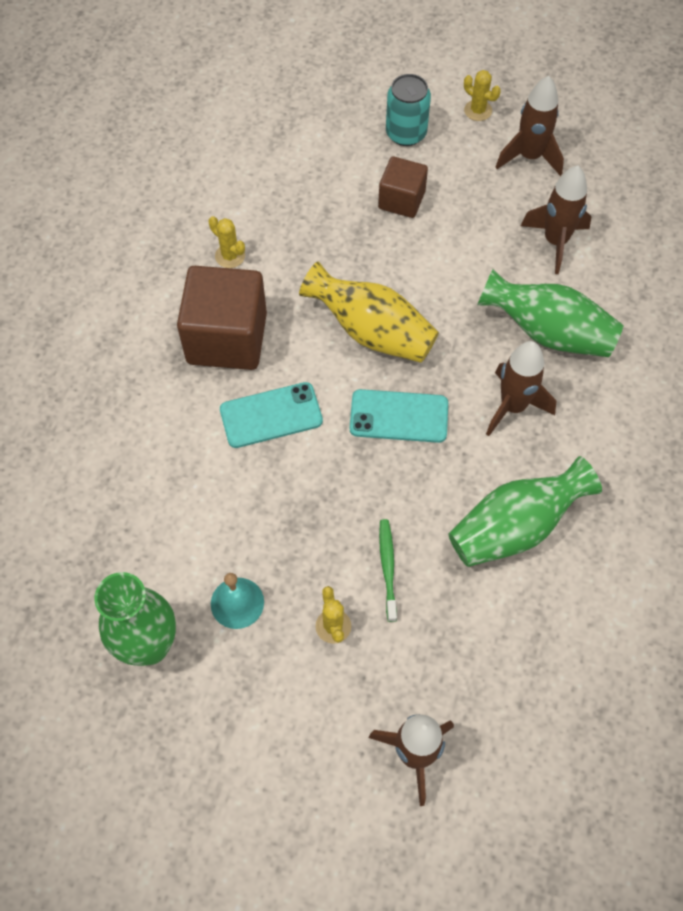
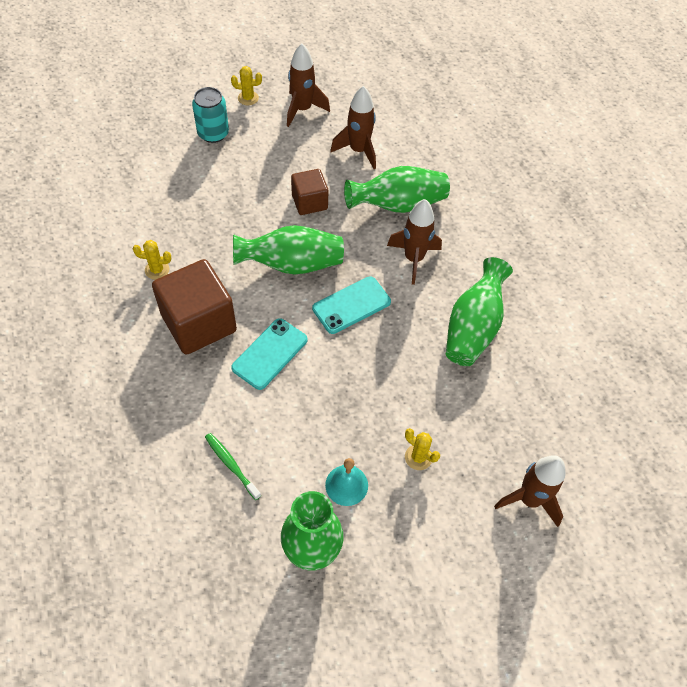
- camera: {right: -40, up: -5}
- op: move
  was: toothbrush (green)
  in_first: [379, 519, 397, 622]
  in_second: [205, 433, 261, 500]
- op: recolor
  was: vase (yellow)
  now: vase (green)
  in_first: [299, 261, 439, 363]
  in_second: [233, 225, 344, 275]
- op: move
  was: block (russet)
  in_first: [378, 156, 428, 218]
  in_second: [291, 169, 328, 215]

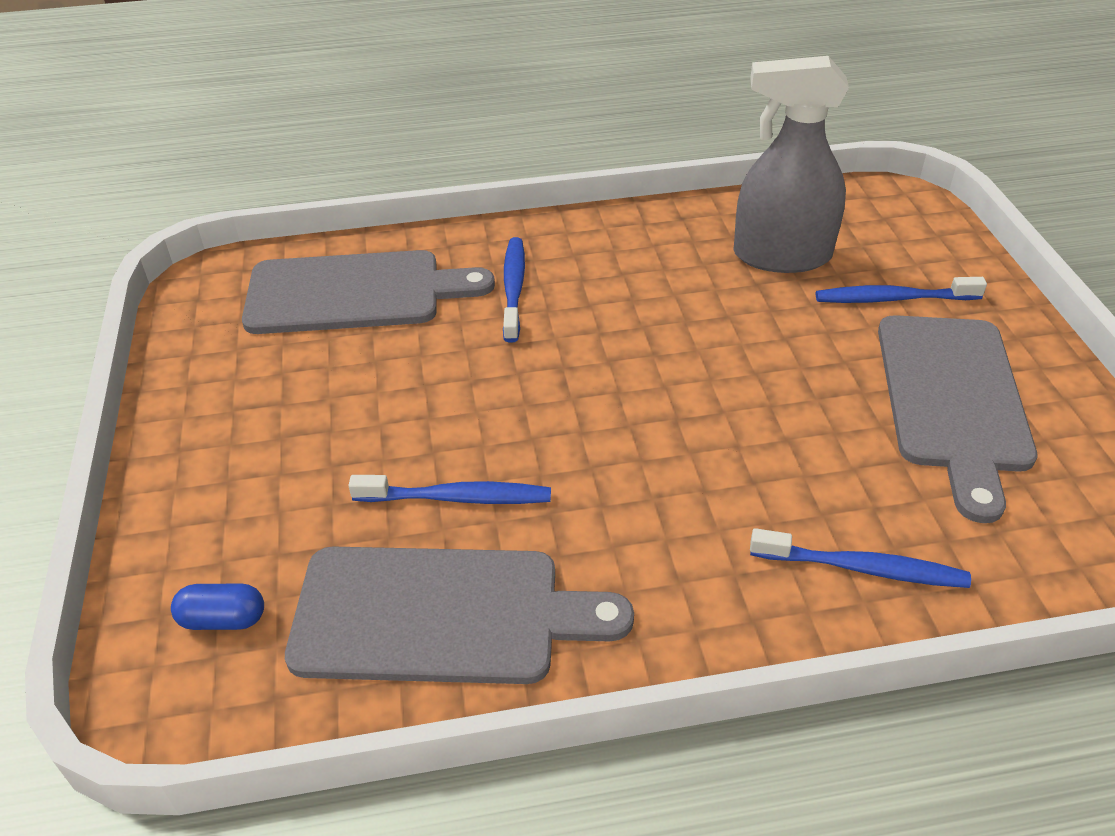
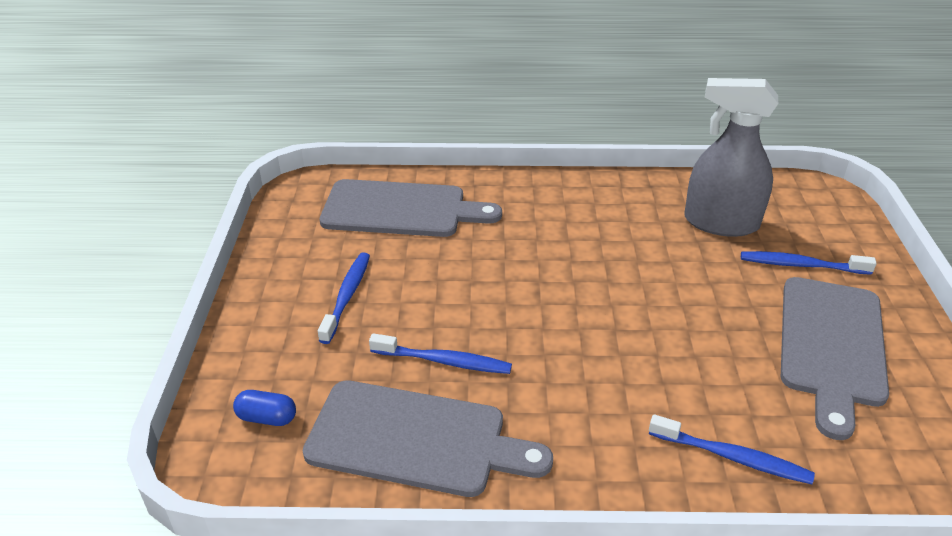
- camera: {right: 10, up: -5}
- op: move
  was: toothbrush (royal blue)
  in_first: [503, 237, 525, 343]
  in_second: [318, 252, 370, 344]

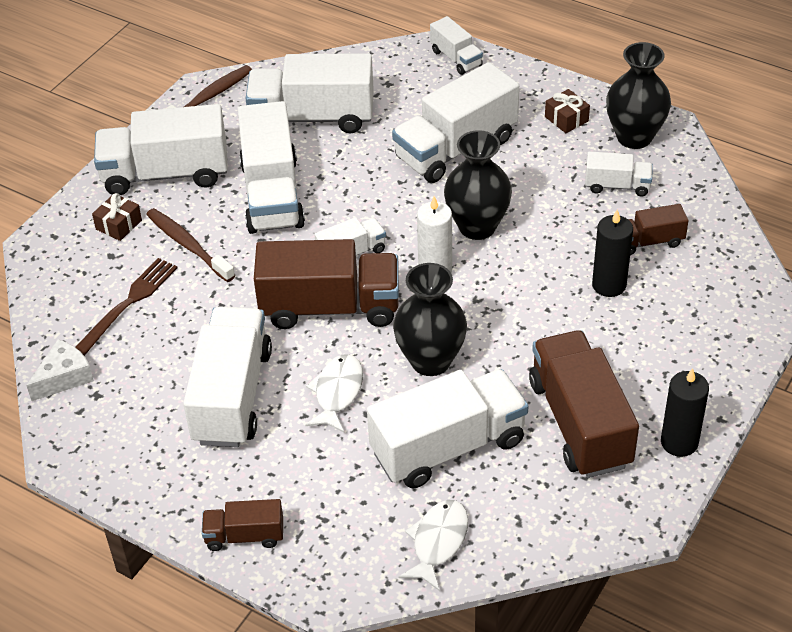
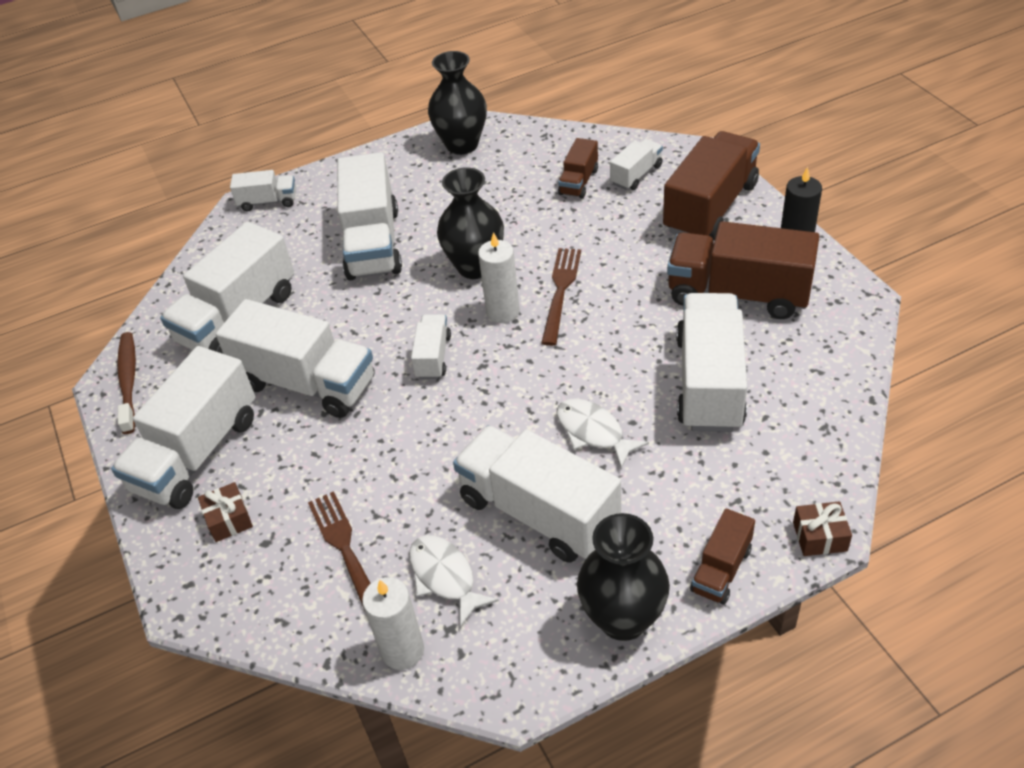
- camera: {right: -55, up: 0}
- op: replace
  was: cheese (pure white)
  now: wax candle (pure white)
  in_first: [26, 339, 94, 401]
  in_second: [362, 577, 424, 670]
- op: move
  was: fish (pure white)
  in_first: [398, 500, 468, 591]
  in_second: [409, 535, 499, 628]
- op: insert
  now: fork (russet)
  in_second: [541, 248, 581, 346]
- op: move
  was: vase (black)
  in_first: [393, 263, 467, 376]
  in_second: [577, 513, 670, 641]
- op: move
  was: lorry (pure white)
  in_first: [585, 151, 653, 197]
  in_second: [610, 139, 663, 190]
- op: move
  was: lorry (russet)
  in_first: [254, 239, 399, 329]
  in_second: [663, 131, 760, 241]
- op: move
  was: present (russet)
  in_first: [545, 89, 590, 133]
  in_second: [793, 501, 852, 556]
- op: delete
  was: toothbrush (russet)
  in_first: [146, 208, 235, 282]
- op: delete
  was: wax candle (black)
  in_first: [592, 209, 633, 297]

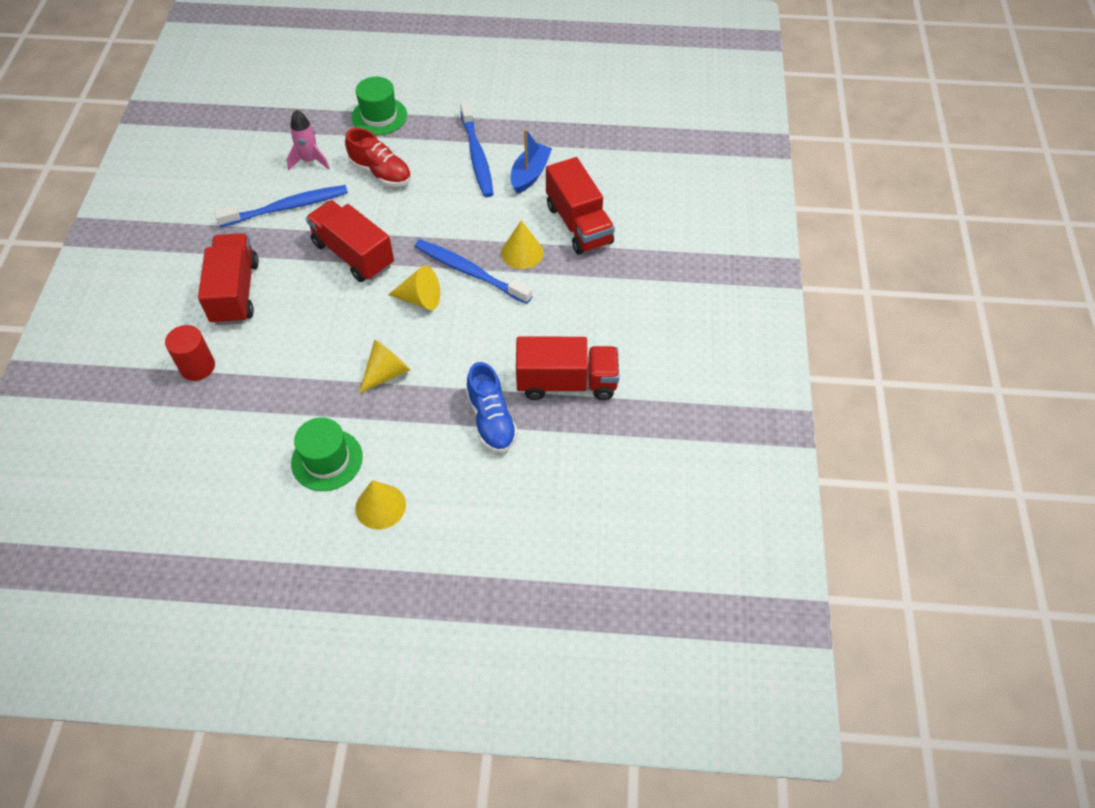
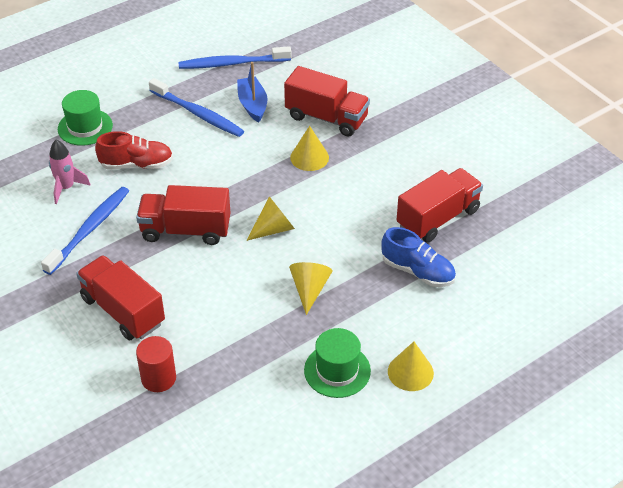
- camera: {right: -40, up: -10}
- op: move
  was: toothbrush (royal blue)
  in_first: [415, 239, 532, 304]
  in_second: [178, 46, 291, 69]

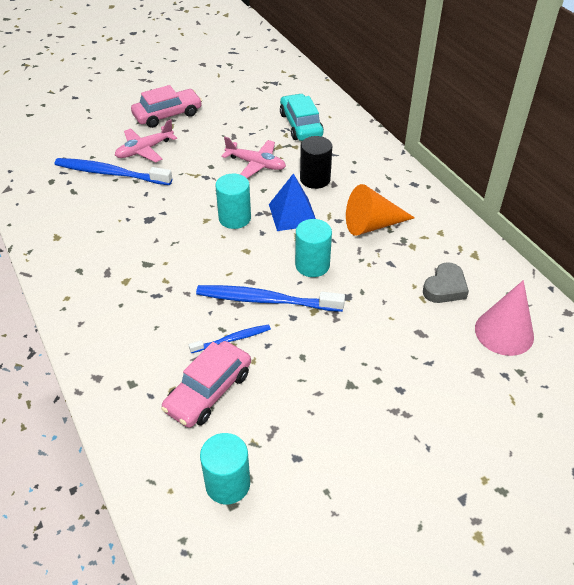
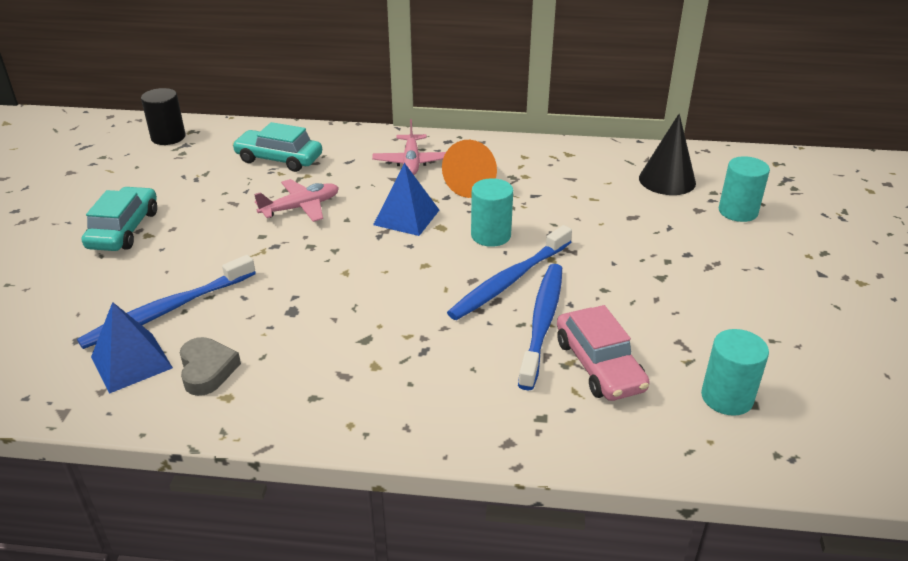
- camera: {right: -55, up: -10}
- op: recolor
  was: automobile (rosy)
  now: automobile (teal)
  in_first: [131, 85, 202, 128]
  in_second: [82, 187, 157, 251]
- op: insert
  now: solid pyramid (royal blue)
  in_second: [91, 302, 173, 394]
- op: move
  was: cylinder shape (black)
  in_first: [300, 136, 332, 189]
  in_second: [141, 88, 186, 145]
- op: move
  was: love heart (grey)
  in_first: [423, 262, 469, 303]
  in_second: [180, 337, 241, 396]
- op: move
  was: plane (rosy)
  in_first: [115, 119, 177, 163]
  in_second: [372, 119, 446, 175]
- op: resize
  was: toothbrush (royal blue)
  in_first: [189, 324, 271, 353]
  in_second: [518, 264, 562, 390]
  ratio: 1.86
- op: recolor
  was: solid cone (rosy)
  now: solid cone (black)
  in_first: [475, 280, 534, 356]
  in_second: [639, 113, 696, 195]
- op: move
  was: cylinder shape (teal)
  in_first: [215, 174, 251, 229]
  in_second: [719, 156, 770, 222]

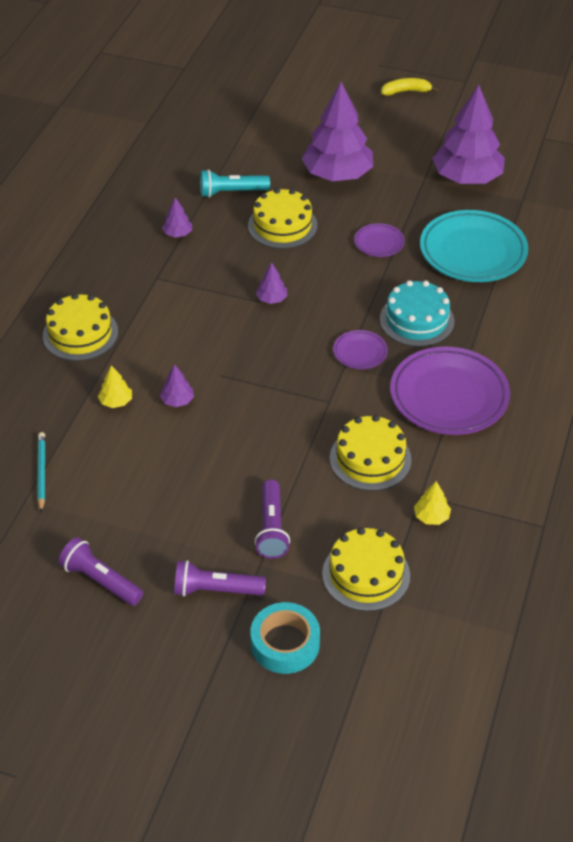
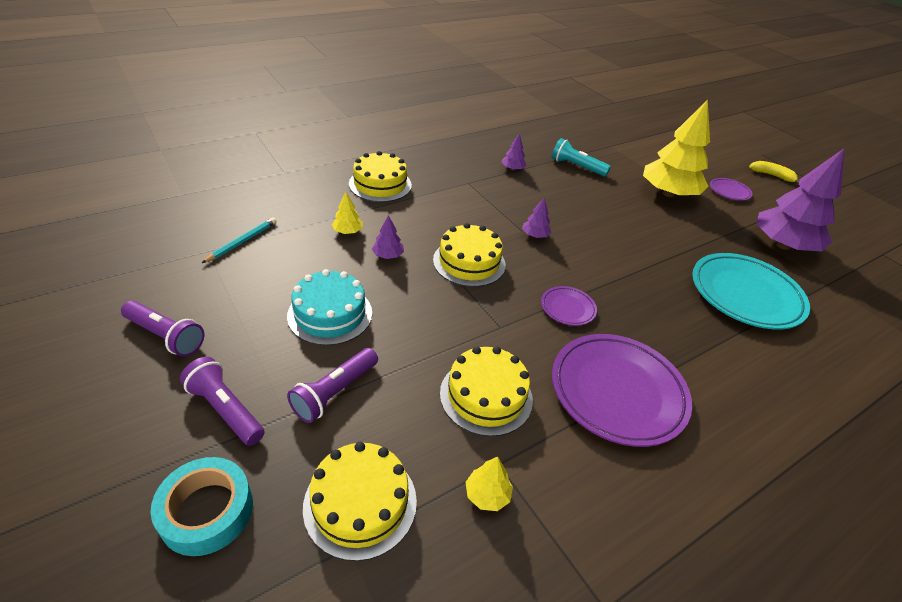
- camera: {right: 35, up: -5}
- op: rotate
  was: torch (purple)
  in_first: [58, 537, 143, 606]
  in_second: [121, 301, 204, 357]
  clockwise: 135
- op: move
  was: gateau (teal)
  in_first: [380, 280, 454, 347]
  in_second: [287, 269, 372, 345]
- op: move
  was: gateau (yellow)
  in_first: [248, 188, 317, 249]
  in_second: [433, 223, 506, 287]
- op: recolor
  was: toy tree (purple)
  now: toy tree (yellow)
  in_first: [301, 82, 373, 181]
  in_second: [643, 100, 710, 197]
- op: move
  was: plate (purple)
  in_first: [354, 223, 405, 257]
  in_second: [710, 178, 752, 201]

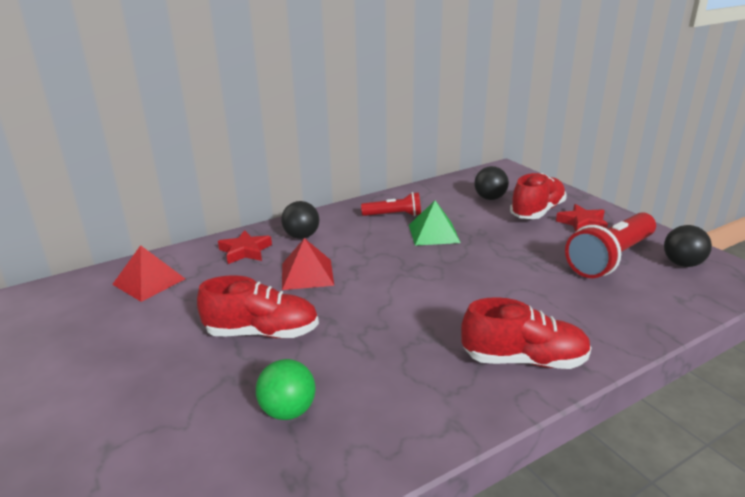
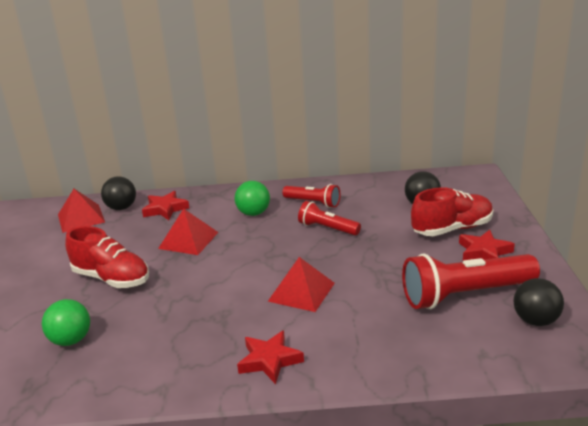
- camera: {right: 30, up: 0}
- op: move
  was: sphere (black)
  in_first: [281, 201, 319, 239]
  in_second: [101, 176, 136, 210]
- op: insert
  now: sphere (green)
  in_second: [235, 181, 270, 216]
- op: replace
  was: shoe (scarlet)
  now: star (scarlet)
  in_first: [461, 297, 592, 369]
  in_second: [237, 330, 304, 384]
- op: insert
  now: solid pyramid (scarlet)
  in_second: [268, 257, 335, 312]
- op: replace
  was: solid pyramid (green)
  now: torch (scarlet)
  in_first: [409, 200, 461, 246]
  in_second: [298, 201, 361, 235]

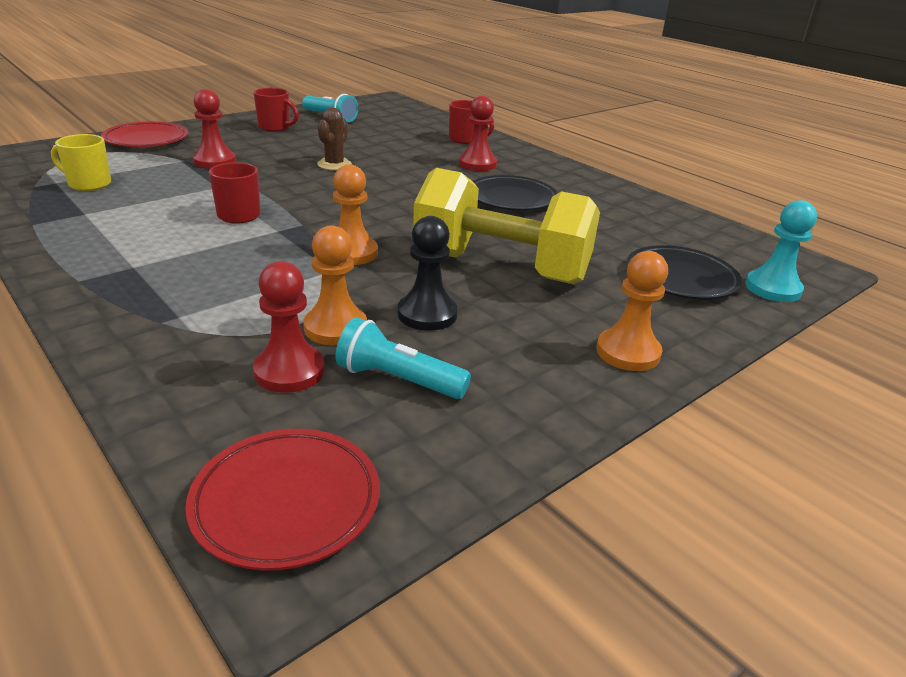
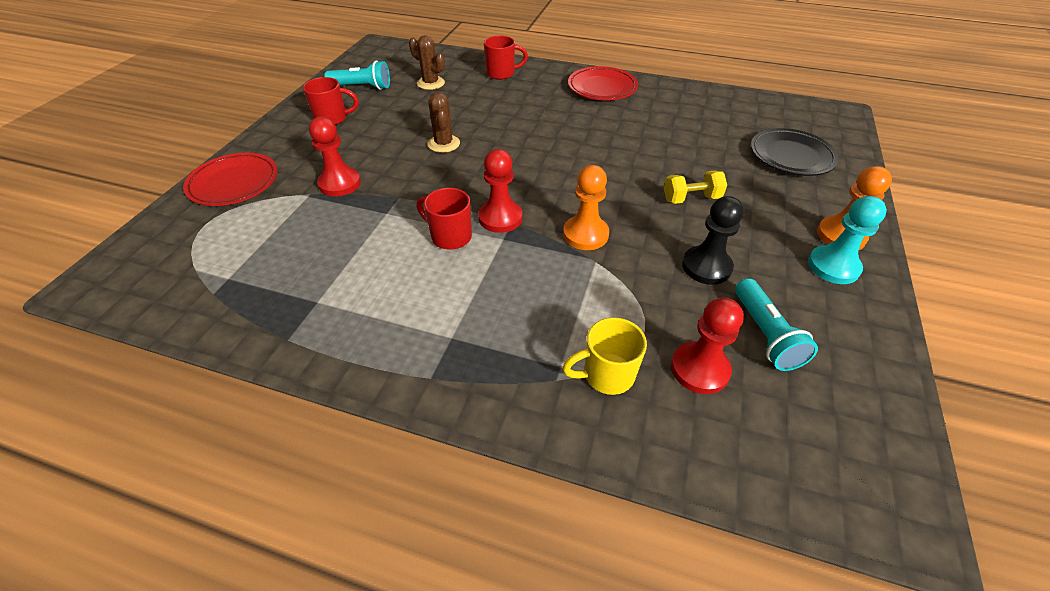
- camera: {right: -30, up: 15}
- op: insert
  now: prickly plant (russet)
  in_second: [409, 35, 445, 90]
- op: move
  was: chess pawn (scarlet)
  in_first: [459, 96, 497, 171]
  in_second: [478, 149, 523, 233]
- op: move
  was: coffee mug (yellow)
  in_first: [51, 134, 111, 191]
  in_second: [562, 317, 647, 395]
- op: move
  was: plate (scarlet)
  in_first: [186, 429, 380, 571]
  in_second: [568, 66, 638, 100]
- op: resize
  was: dumbbell (yellow)
  in_first: [413, 168, 600, 284]
  in_second: [664, 171, 727, 204]
  ratio: 0.41
- op: rotate
  was: torch (teal)
  in_first: [336, 317, 471, 399]
  in_second: [735, 278, 818, 371]
  clockwise: -90
- op: move
  was: chess pawn (teal)
  in_first: [746, 200, 817, 302]
  in_second: [808, 196, 887, 284]
- op: delete
  was: chess pawn (orange-coloured)
  in_first: [303, 225, 367, 345]
- op: delete
  was: plate (black)
  in_first: [473, 175, 558, 210]

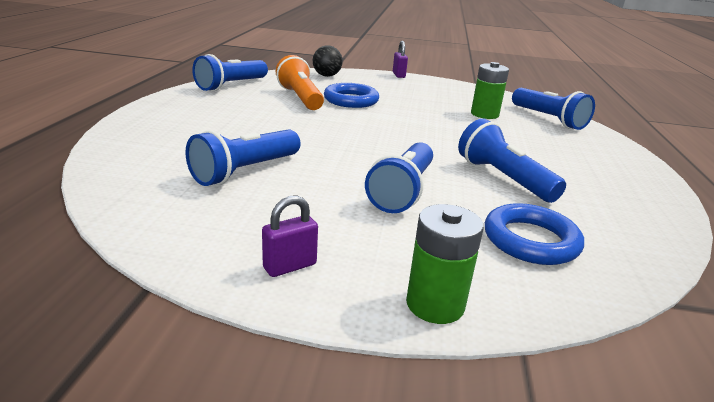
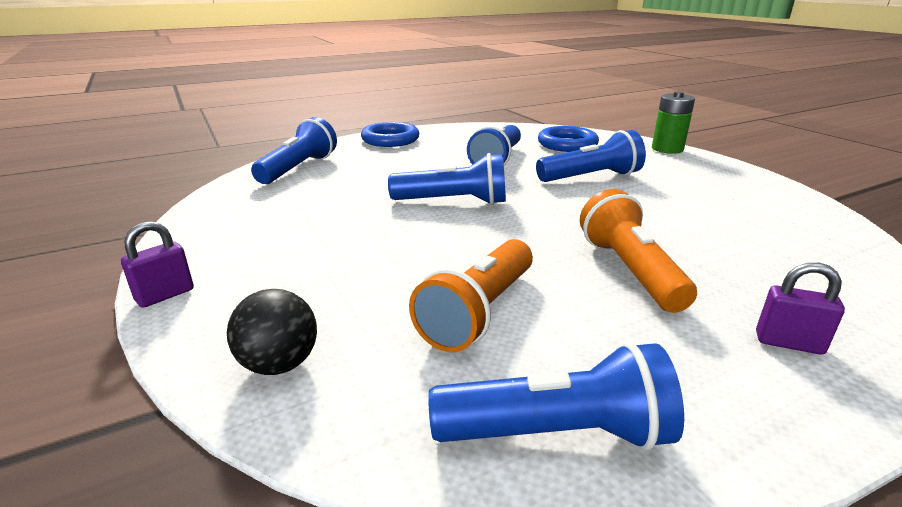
- camera: {right: -125, up: 0}
- op: move
  was: torus (royal blue)
  in_first: [324, 83, 379, 108]
  in_second: [361, 122, 419, 147]
- op: move
  was: torch (royal blue)
  in_first: [185, 129, 301, 186]
  in_second: [388, 153, 506, 205]
- op: insert
  now: torch (orange-coloured)
  in_second: [580, 189, 697, 313]
- op: move
  was: padlock (purple)
  in_first: [262, 196, 318, 277]
  in_second: [756, 263, 845, 354]
- op: delete
  was: power cell (green)
  in_first: [471, 62, 509, 119]

